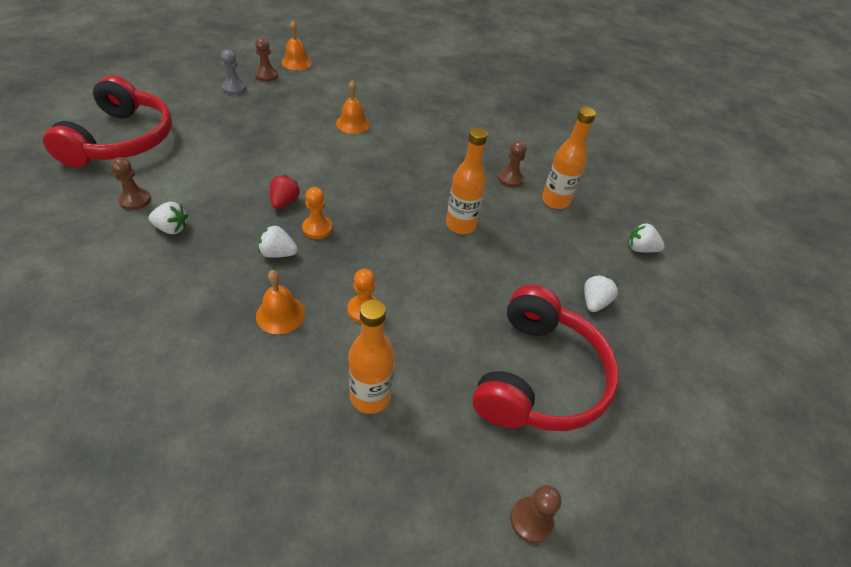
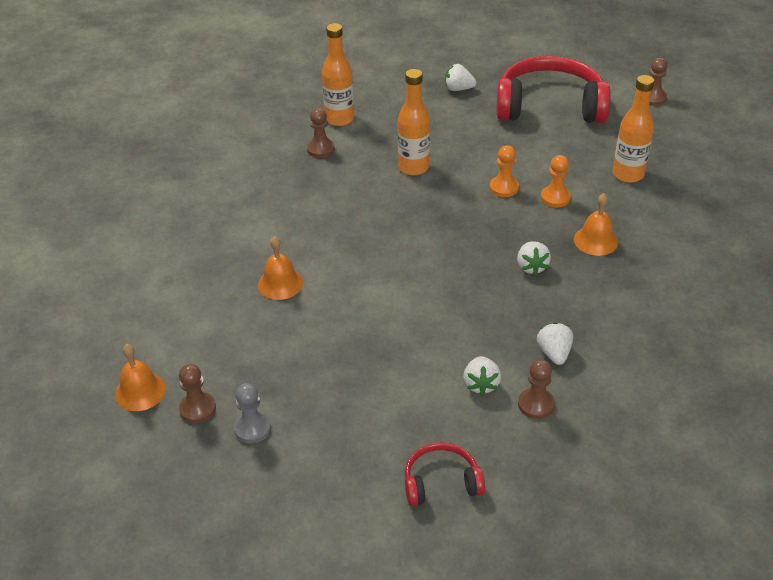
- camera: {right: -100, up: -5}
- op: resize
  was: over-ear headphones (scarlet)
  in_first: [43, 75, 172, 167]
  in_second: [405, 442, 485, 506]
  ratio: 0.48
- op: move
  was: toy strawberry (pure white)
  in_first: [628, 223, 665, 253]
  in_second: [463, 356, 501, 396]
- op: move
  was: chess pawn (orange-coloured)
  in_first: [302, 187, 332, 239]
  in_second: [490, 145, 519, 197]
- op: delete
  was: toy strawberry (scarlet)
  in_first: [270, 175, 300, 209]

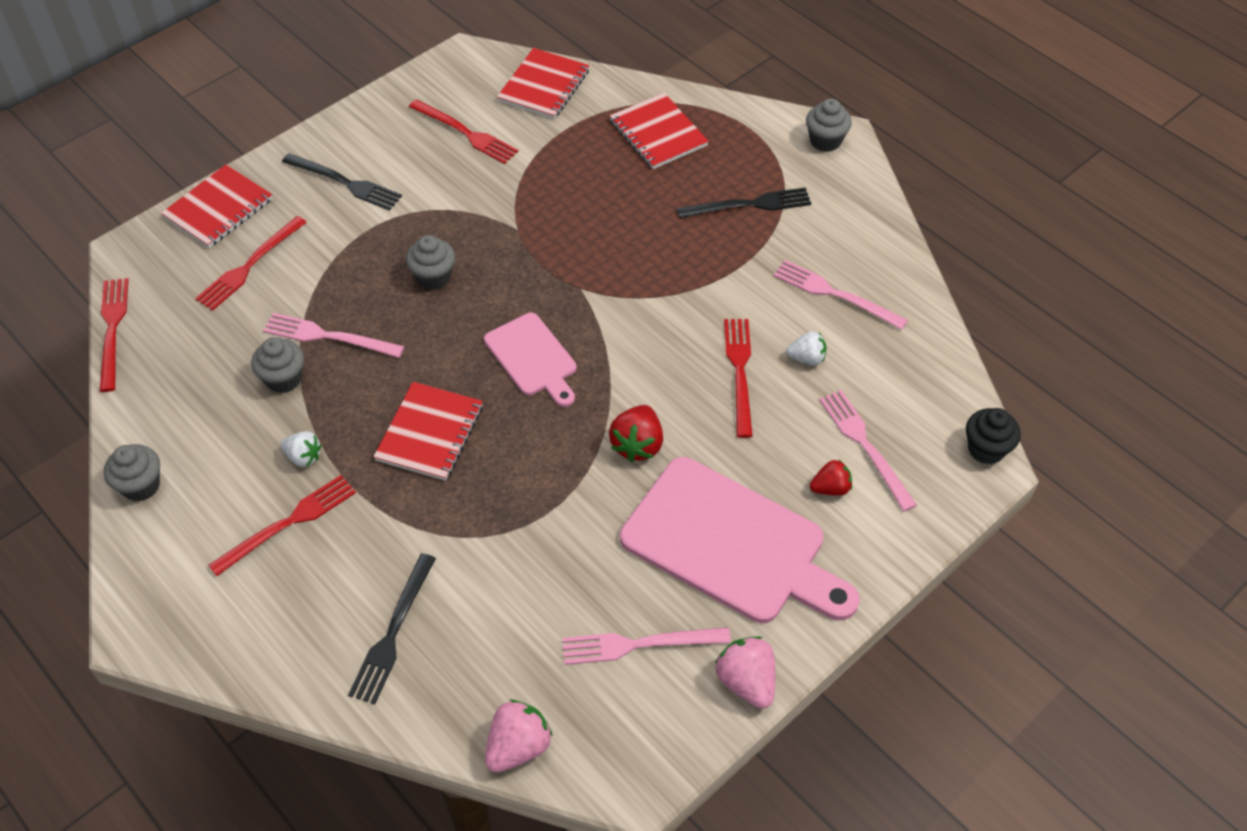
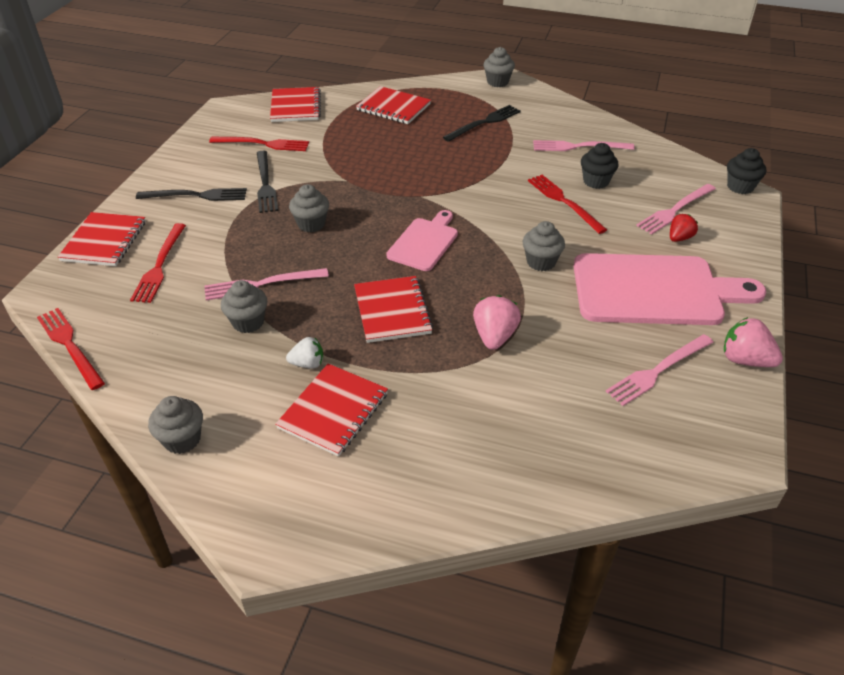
- camera: {right: -30, up: -10}
- op: move
  was: fork (black)
  in_first: [348, 553, 436, 704]
  in_second: [257, 151, 278, 213]
- op: replace
  was: fork (scarlet)
  now: notebook (scarlet)
  in_first: [208, 475, 356, 576]
  in_second: [275, 363, 388, 457]
- op: rotate
  was: chopping board (rosy)
  in_first: [484, 313, 577, 407]
  in_second: [386, 210, 458, 271]
  clockwise: -90
- op: move
  was: toy strawberry (rosy)
  in_first: [485, 700, 553, 772]
  in_second: [473, 295, 521, 350]
- op: replace
  was: toy strawberry (scarlet)
  now: fairy cake (grey)
  in_first: [609, 405, 663, 462]
  in_second: [522, 221, 565, 271]
- op: replace
  was: toy strawberry (pure white)
  now: fairy cake (black)
  in_first: [786, 331, 827, 365]
  in_second: [581, 143, 619, 189]
- op: rotate
  was: fork (rosy)
  in_first: [819, 390, 917, 512]
  in_second: [636, 184, 716, 235]
  clockwise: -75

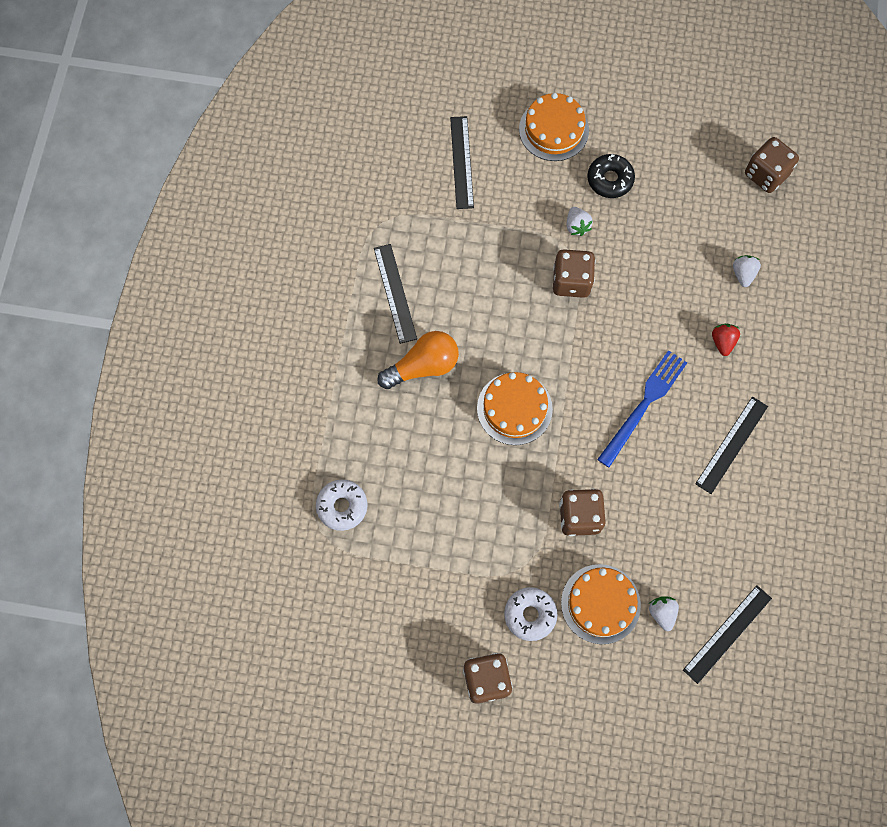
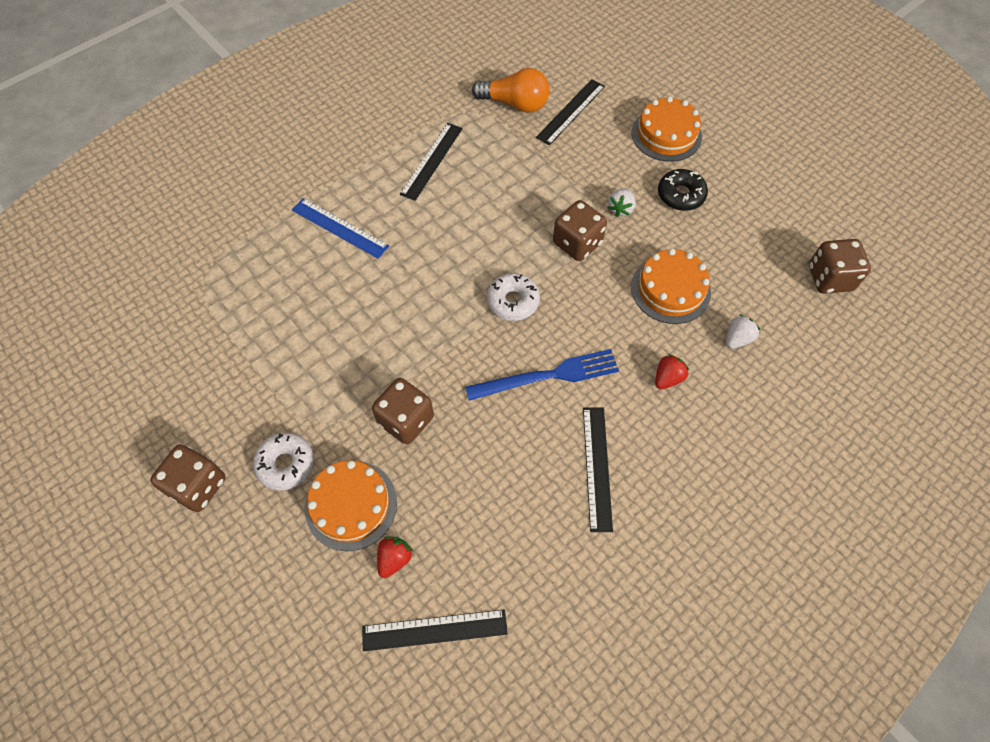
- camera: {right: 40, up: -10}
- op: insert
  now: ruler (royal blue)
  in_second: [292, 198, 389, 259]
- op: recolor
  was: toy strawberry (pure white)
  now: toy strawberry (scarlet)
  in_first: [649, 596, 679, 631]
  in_second: [377, 537, 413, 578]
- op: move
  was: light bulb (orange-coloured)
  in_first: [377, 331, 459, 389]
  in_second: [472, 68, 550, 112]
- op: move
  was: doughnut (pure white)
  in_first: [316, 480, 368, 531]
  in_second: [487, 273, 540, 321]
- op: rotate
  was: ruler (black)
  in_first: [695, 397, 768, 494]
  in_second: [583, 408, 613, 532]
  clockwise: -75
- op: move
  was: gateau (orange-coloured)
  in_first: [477, 372, 553, 445]
  in_second: [631, 248, 711, 324]

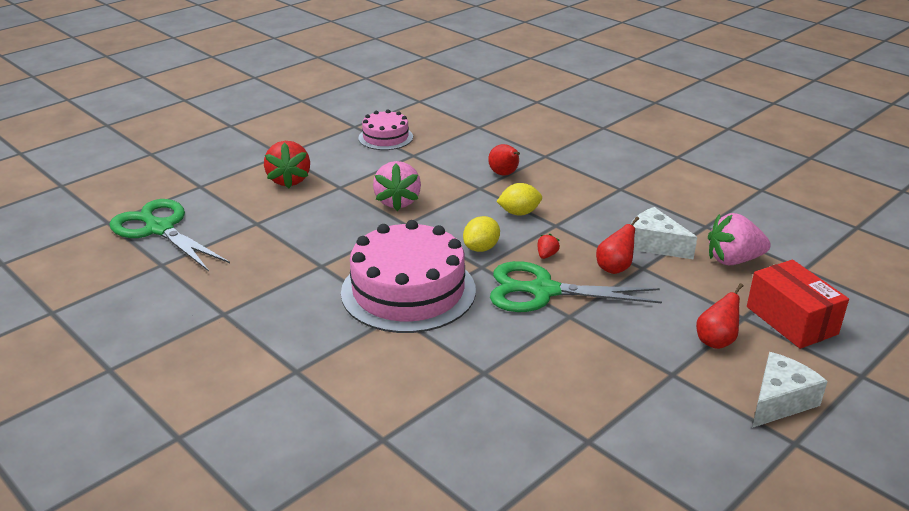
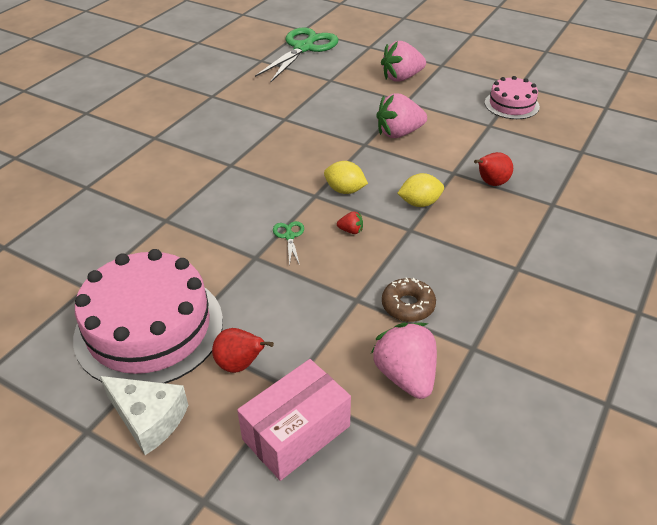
- camera: {right: 75, up: 10}
- op: move
  was: gateau (rosy)
  in_first: [341, 220, 476, 333]
  in_second: [73, 249, 223, 383]
- op: recolor
  was: parcel (scarlet)
  now: parcel (rosy)
  in_first: [747, 259, 849, 349]
  in_second: [237, 359, 351, 481]
- op: resize
  was: scissors (green)
  in_first: [490, 261, 662, 312]
  in_second: [273, 221, 304, 266]
  ratio: 0.41
- op: recolor
  was: toy strawberry (scarlet)
  now: toy strawberry (rosy)
  in_first: [264, 141, 310, 188]
  in_second: [381, 41, 426, 82]
- op: replace
  was: cheese (pure white)
  now: doughnut (russet)
  in_first: [631, 207, 697, 260]
  in_second: [382, 277, 436, 322]
- op: rotate
  was: lemon (yellow)
  in_first: [496, 183, 542, 216]
  in_second: [397, 173, 444, 207]
  clockwise: -75
- op: delete
  was: toy pear (scarlet)
  in_first: [596, 216, 639, 274]

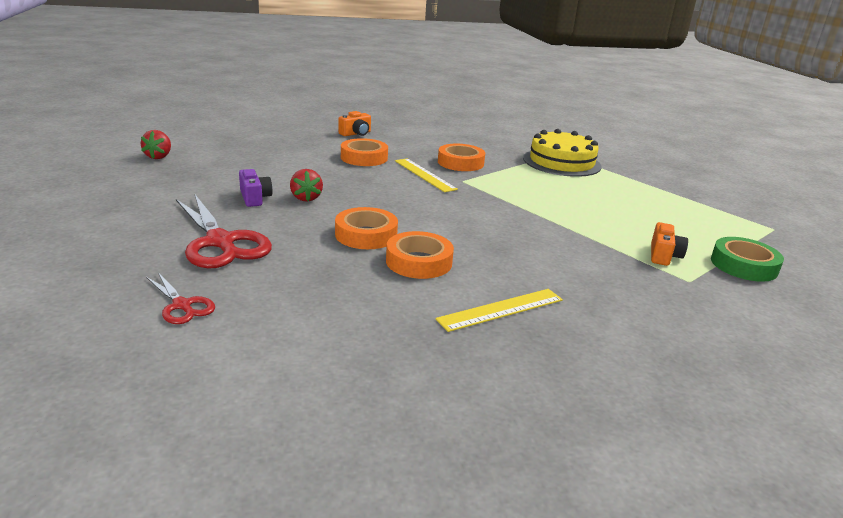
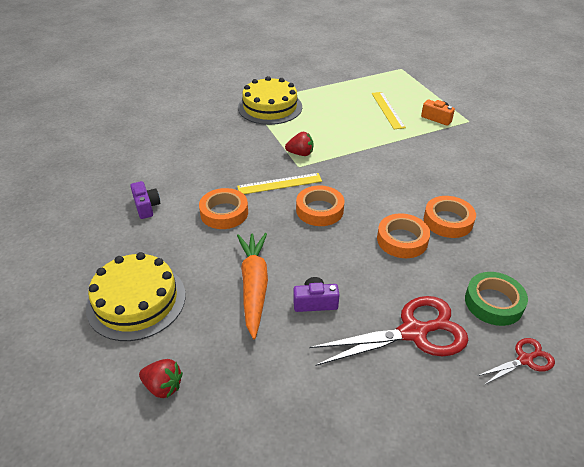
- camera: {right: -70, up: 15}
- op: insert
  now: gateau (yellow)
  in_second: [86, 252, 186, 341]
- op: recolor
  was: photo camera (orange-coloured)
  now: photo camera (purple)
  in_first: [338, 111, 371, 136]
  in_second: [130, 181, 160, 219]
- op: insert
  now: toy carrot (orange-coloured)
  in_second: [237, 233, 268, 339]
- op: move
  was: toy strawberry (scarlet)
  in_first: [290, 169, 323, 202]
  in_second: [285, 132, 313, 156]
- op: move
  was: sticky tape (orange-coloured)
  in_first: [438, 144, 485, 171]
  in_second: [296, 185, 344, 226]
- op: move
  was: ruler (yellow)
  in_first: [436, 289, 563, 332]
  in_second: [372, 92, 406, 129]
- op: move
  was: sticky tape (green)
  in_first: [711, 237, 784, 282]
  in_second: [465, 272, 528, 326]

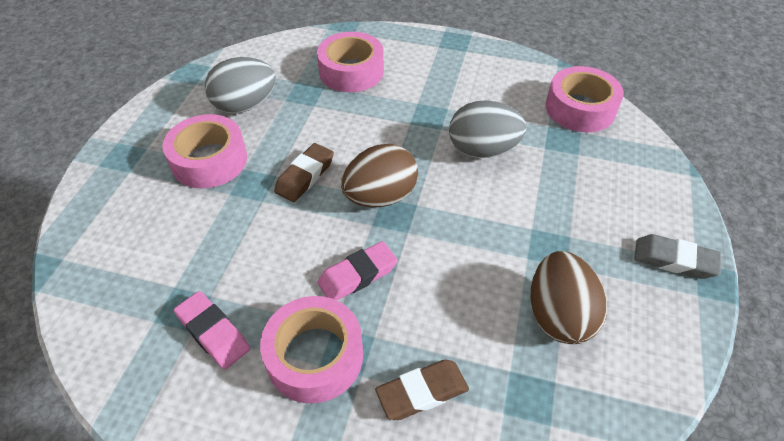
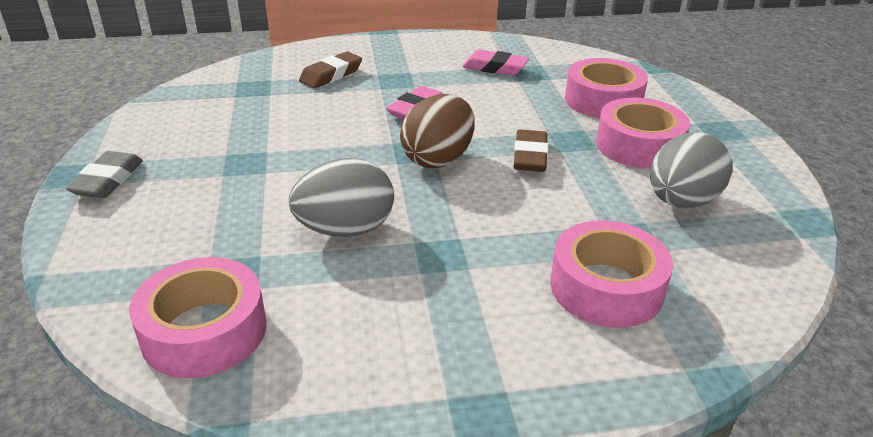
- camera: {right: 155, up: -15}
- op: rotate
  was: pencil eraser (grey)
  in_first: [634, 234, 721, 279]
  in_second: [66, 151, 143, 198]
  clockwise: -75
- op: move
  was: sticky tape (rosy)
  in_first: [260, 296, 363, 403]
  in_second: [565, 58, 648, 118]
- op: delete
  was: toy egg (russet)
  in_first: [531, 251, 607, 344]

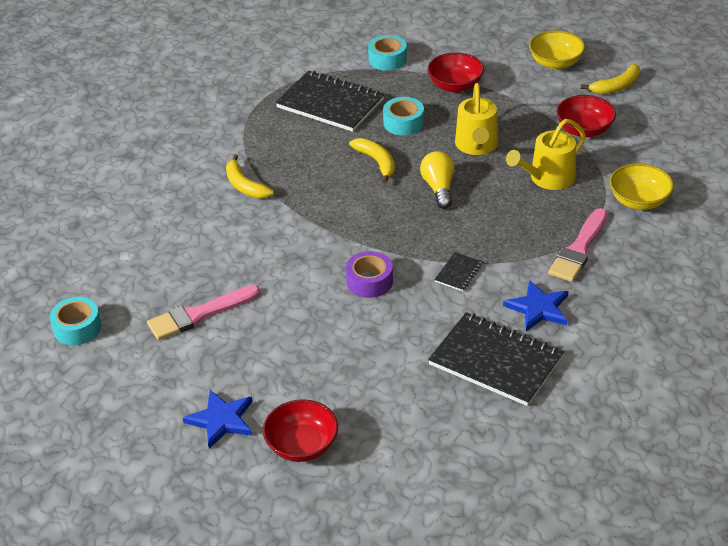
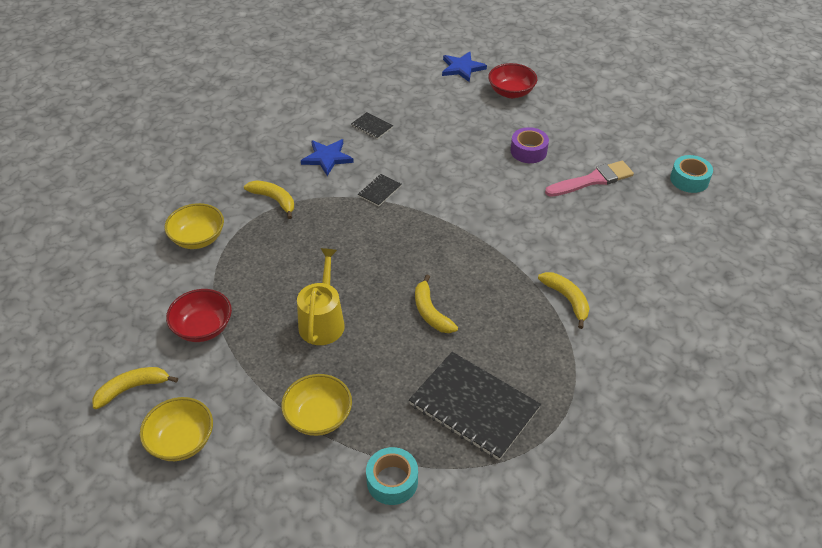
- camera: {right: -175, up: 5}
- op: replace
  was: paintbrush (rosy)
  now: banana (yellow)
  in_first: [548, 208, 607, 282]
  in_second: [244, 180, 294, 219]
- op: recolor
  was: bowl (scarlet)
  now: bowl (yellow)
  in_first: [427, 52, 484, 93]
  in_second: [281, 374, 352, 436]
- op: resize
  was: notebook (black)
  in_first: [428, 312, 564, 406]
  in_second: [351, 112, 393, 139]
  ratio: 0.44
- op: move
  was: star (royal blue)
  in_first: [183, 390, 253, 449]
  in_second: [442, 52, 487, 82]
- op: move
  was: sticky tape (purple)
  in_first: [346, 251, 393, 298]
  in_second: [510, 127, 549, 163]
- op: delete
  was: sticky tape (teal)
  in_first: [383, 97, 424, 136]
- op: delete
  was: light bulb (yellow)
  in_first: [420, 151, 454, 209]
- op: delete
  was: sprinkling can (yellow)
  in_first: [506, 119, 586, 190]

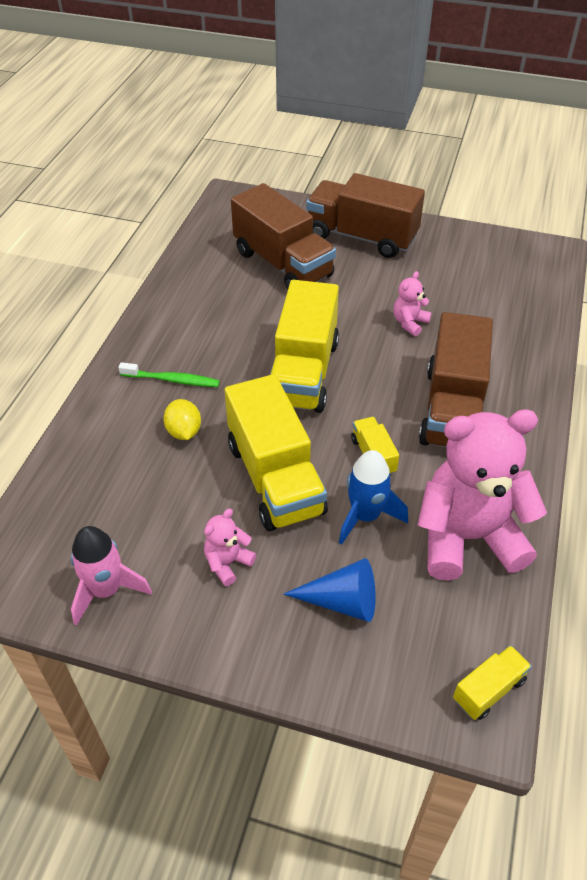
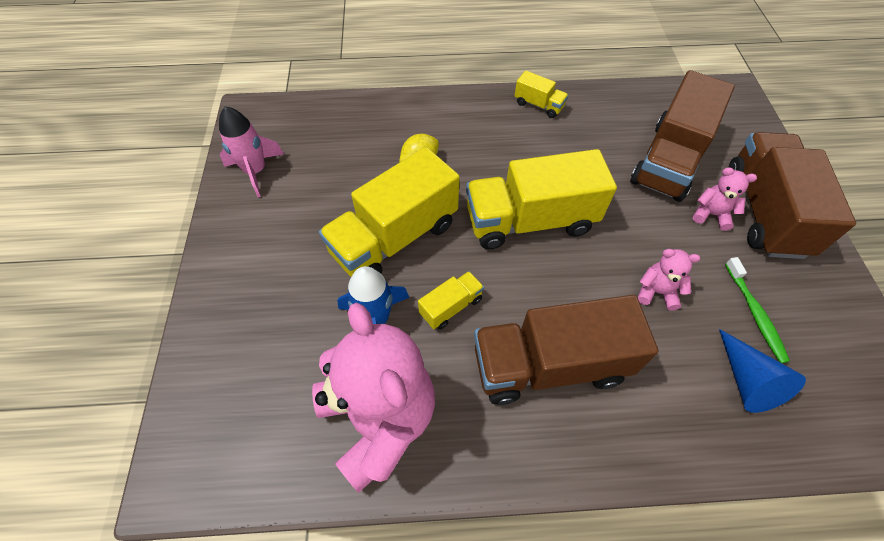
- camera: {right: 70, up: 10}
- op: move
  was: lorry (yellow)
  in_first: [453, 645, 532, 720]
  in_second: [515, 71, 568, 118]
- op: move
  was: stuffed bear (rosy)
  in_first: [204, 508, 257, 586]
  in_second: [693, 167, 757, 231]
- op: move
  was: solid cone (royal blue)
  in_first: [284, 558, 376, 622]
  in_second: [719, 329, 806, 413]
- op: move
  was: toothbrush (green)
  in_first: [118, 362, 220, 387]
  in_second: [725, 257, 790, 363]

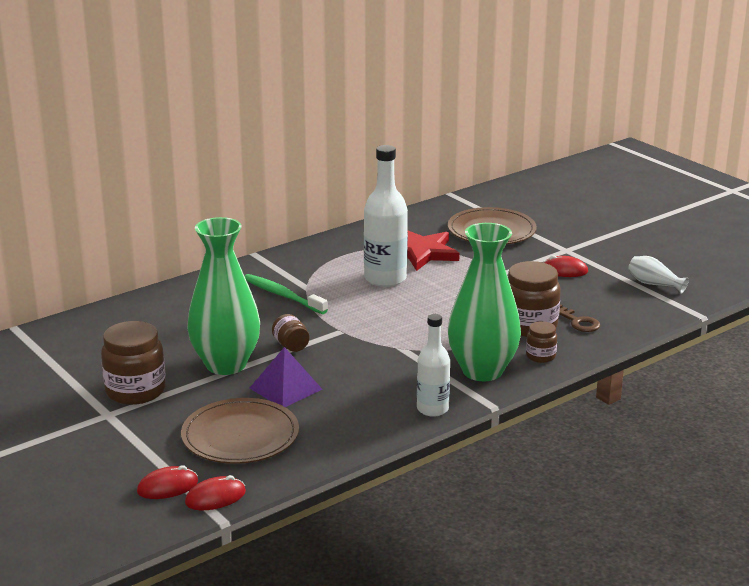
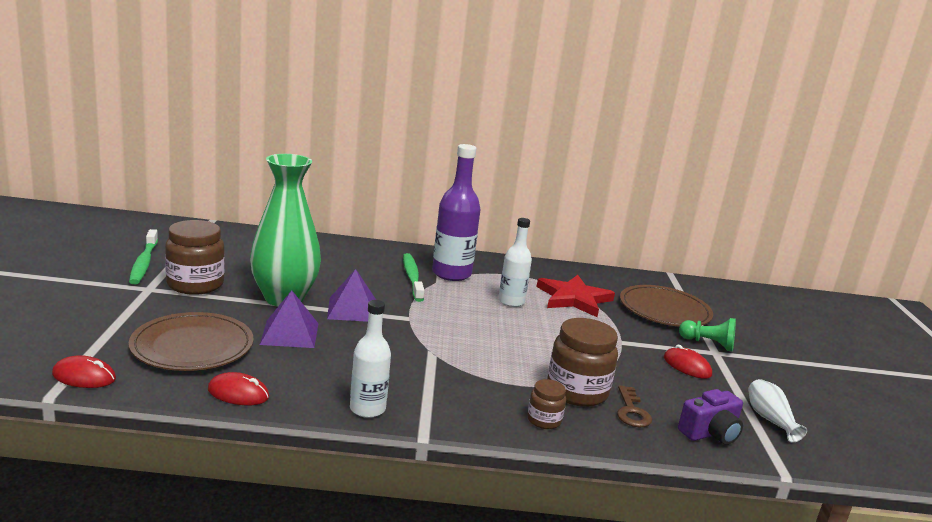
- camera: {right: 35, up: -5}
- op: insert
  now: toothbrush (green)
  in_second: [129, 229, 158, 284]
- op: move
  was: mouse (scarlet)
  in_first: [137, 465, 198, 499]
  in_second: [208, 372, 270, 405]
- op: replace
  was: jam jar (russet)
  now: solid pyramid (purple)
  in_first: [272, 314, 309, 352]
  in_second: [327, 269, 376, 322]
- op: insert
  now: flask (purple)
  in_second: [432, 144, 480, 281]
- op: resize
  was: flask (pure white)
  in_first: [364, 145, 408, 287]
  in_second: [498, 218, 532, 307]
  ratio: 0.63
- op: insert
  now: photo camera (purple)
  in_second: [678, 389, 743, 445]
- op: insert
  now: chess pawn (green)
  in_second: [679, 318, 736, 352]
- op: delete
  was: vase (green)
  in_first: [448, 223, 521, 381]

